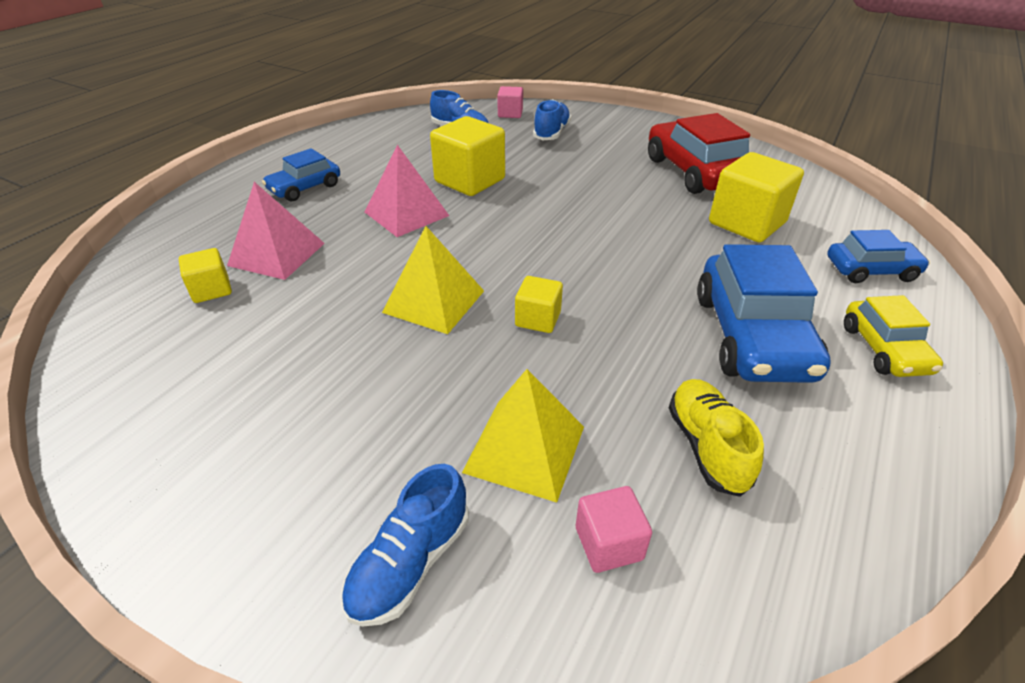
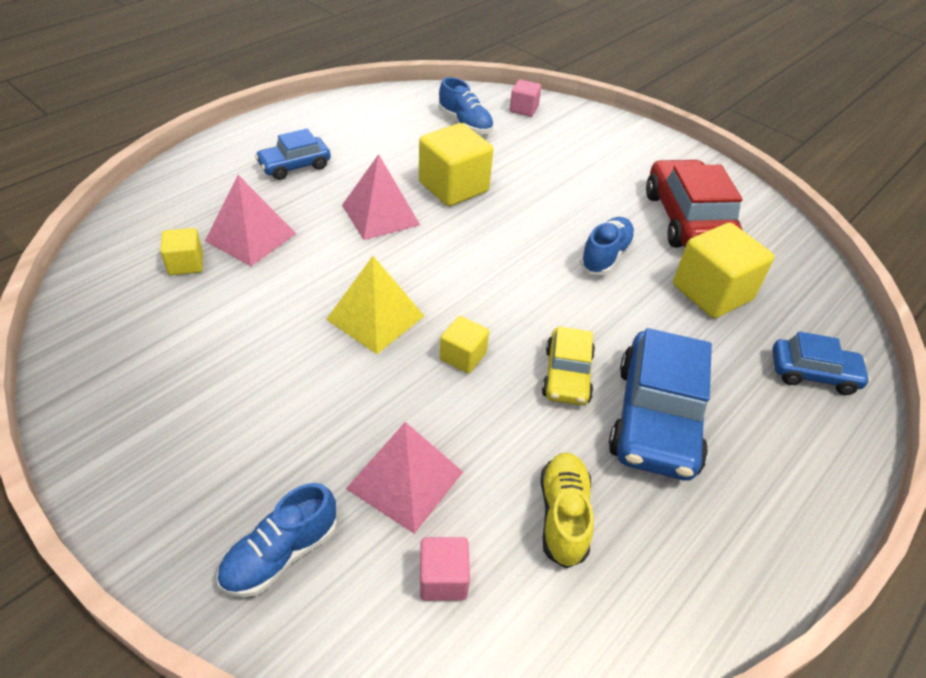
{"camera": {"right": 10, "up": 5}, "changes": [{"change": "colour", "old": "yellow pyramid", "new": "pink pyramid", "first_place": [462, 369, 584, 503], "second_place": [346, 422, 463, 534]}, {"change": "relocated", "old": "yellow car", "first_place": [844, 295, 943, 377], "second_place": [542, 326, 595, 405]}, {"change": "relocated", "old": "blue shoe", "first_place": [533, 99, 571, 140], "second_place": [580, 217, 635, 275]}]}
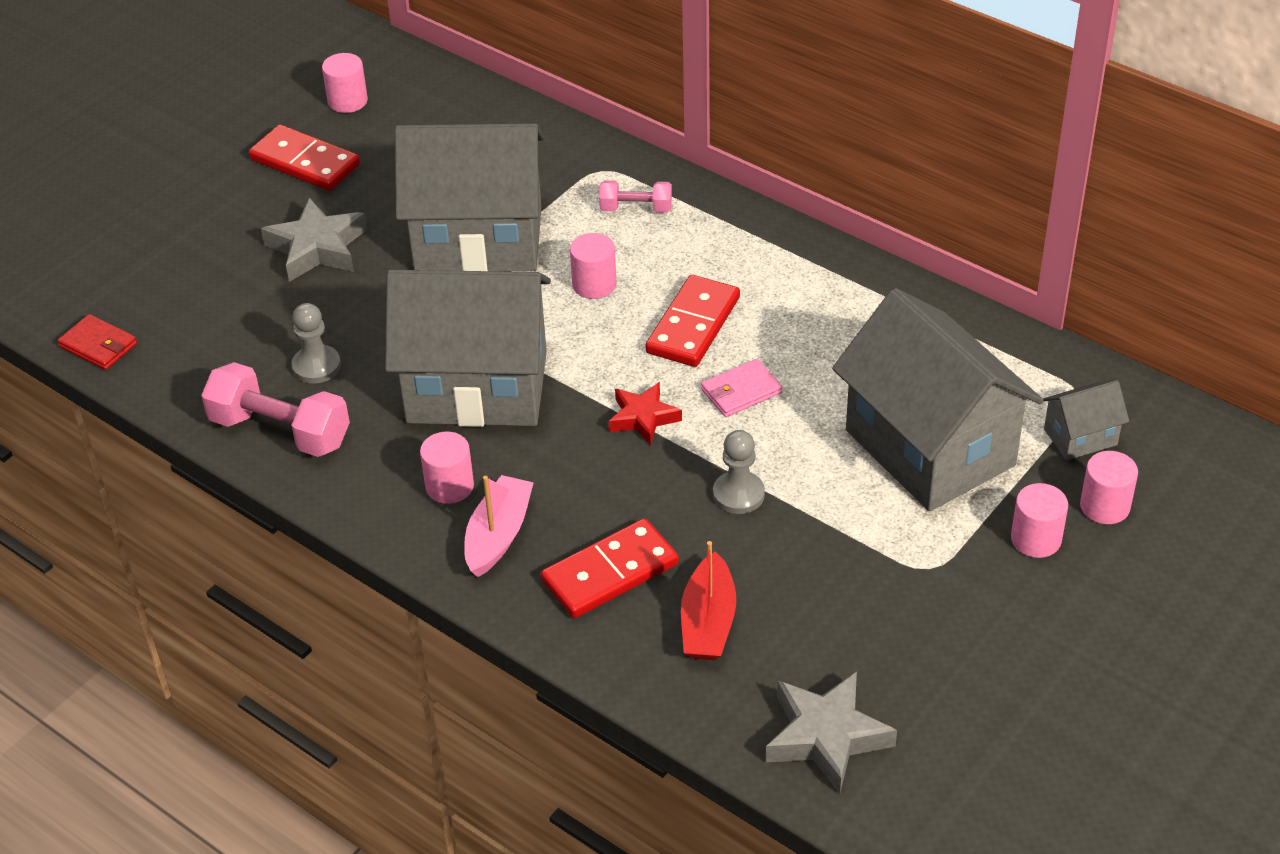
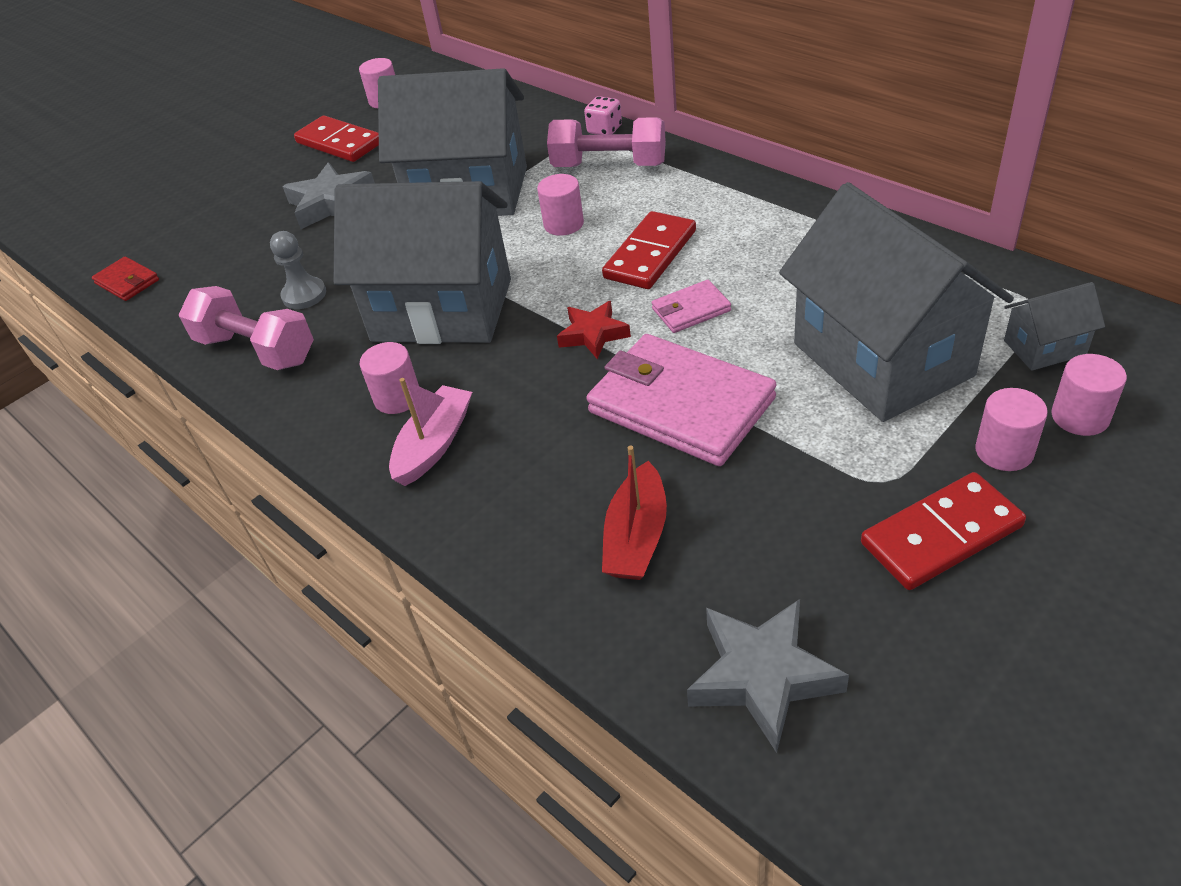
{"camera": {"right": 10, "up": 0}, "changes": [{"change": "size", "old": "pink dumbbell", "first_place": [599, 180, 672, 213], "second_place": [547, 117, 666, 167], "factor": 1.77}, {"change": "appeared", "new": "pink dice", "second_place": [584, 96, 622, 135]}, {"change": "exchanged", "old": "grey pawn", "new": "pink wallet", "first_place": [713, 430, 765, 514], "second_place": [587, 334, 776, 466]}, {"change": "relocated", "old": "red domino", "first_place": [541, 518, 679, 618], "second_place": [861, 472, 1026, 590]}]}
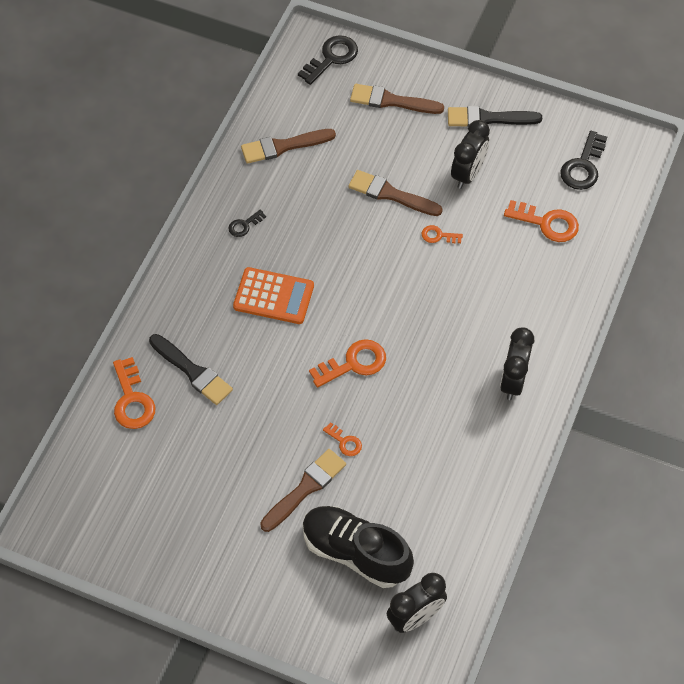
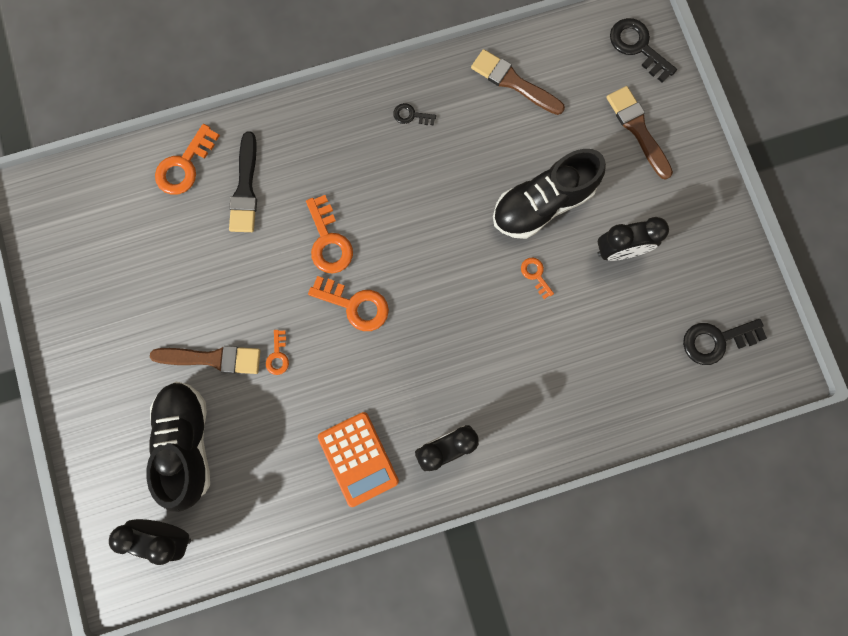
{"camera": {"right": 50, "up": 20}, "changes": [{"change": "relocated", "old": "orange key", "first_place": [504, 200, 579, 242], "second_place": [306, 195, 353, 273]}, {"change": "relocated", "old": "orange calculator", "first_place": [233, 267, 314, 324], "second_place": [318, 412, 399, 507]}, {"change": "exchanged", "old": "brown brush", "new": "black shoe", "first_place": [348, 170, 443, 216], "second_place": [493, 149, 606, 239]}, {"change": "spun", "old": "black key", "first_place": [298, 35, 358, 85], "second_place": [610, 18, 677, 83], "degrees": -135}, {"change": "missing", "old": "black brush", "first_place": [448, 106, 542, 127]}]}
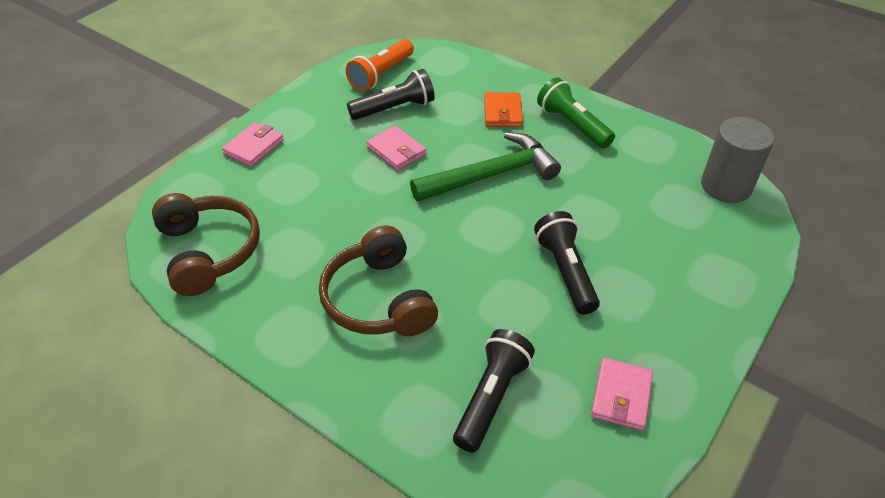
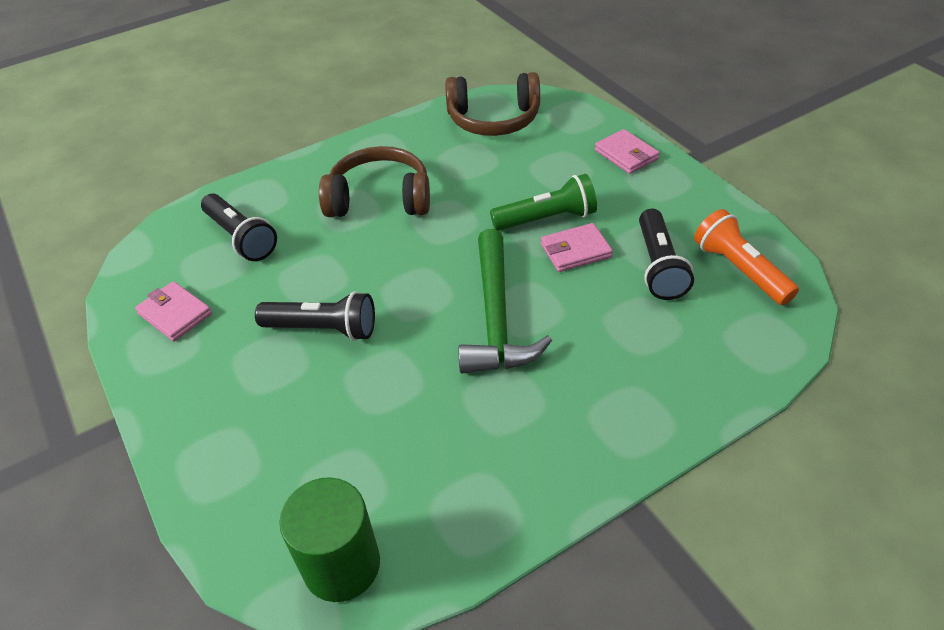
{"camera": {"right": 115, "up": 0}, "changes": [{"change": "colour", "old": "grey cylinder", "new": "green cylinder", "first_place": [701, 117, 775, 203], "second_place": [279, 477, 380, 602]}, {"change": "relocated", "old": "green flashlight", "first_place": [537, 77, 615, 148], "second_place": [490, 174, 597, 231]}, {"change": "missing", "old": "orange wallet", "first_place": [484, 92, 523, 127]}]}
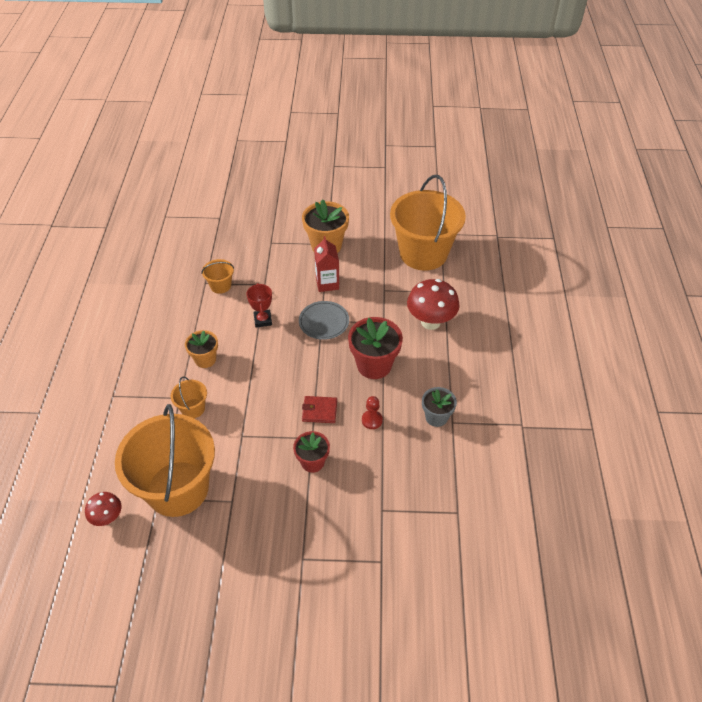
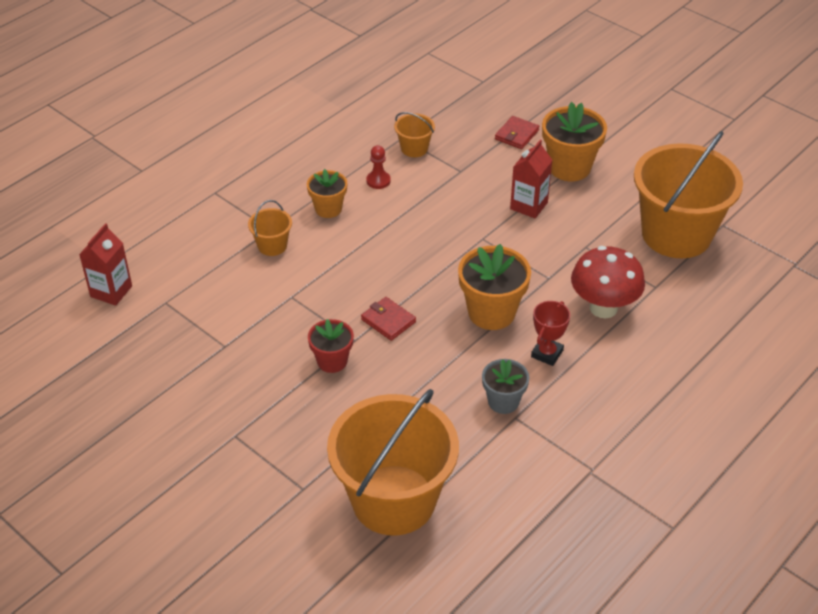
{"camera": {"right": 40, "up": -5}, "changes": [{"change": "exchanged", "old": "red mushroom", "new": "red carton", "first_place": [85, 492, 121, 526], "second_place": [79, 223, 132, 306]}, {"change": "relocated", "old": "orange bucket", "first_place": [115, 404, 215, 517], "second_place": [327, 389, 459, 536]}, {"change": "relocated", "old": "red pawn", "first_place": [362, 396, 383, 429], "second_place": [366, 145, 391, 189]}, {"change": "colour", "old": "red flower pot", "new": "orange flower pot", "first_place": [348, 317, 403, 379], "second_place": [458, 244, 531, 330]}, {"change": "appeared", "new": "red wallet", "second_place": [495, 116, 539, 149]}, {"change": "relocated", "old": "red trophy", "first_place": [247, 283, 272, 327], "second_place": [531, 301, 570, 366]}, {"change": "missing", "old": "grey plate", "first_place": [299, 301, 349, 340]}]}
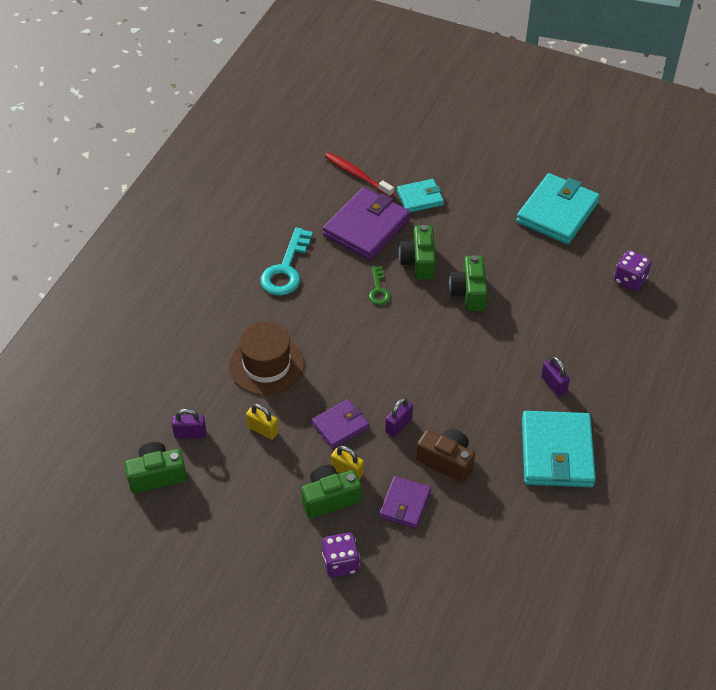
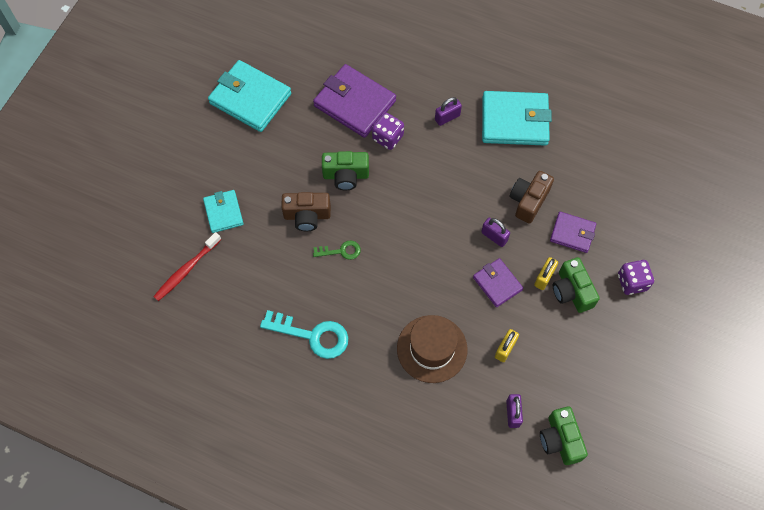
{"camera": {"right": -90, "up": 15}, "changes": [{"change": "colour", "old": "green camera", "new": "brown camera", "first_place": [399, 225, 436, 280], "second_place": [281, 192, 331, 231]}, {"change": "relocated", "old": "purple wallet", "first_place": [322, 187, 410, 260], "second_place": [313, 64, 396, 138]}, {"change": "relocated", "old": "purple dice", "first_place": [614, 250, 652, 291], "second_place": [372, 113, 404, 150]}]}
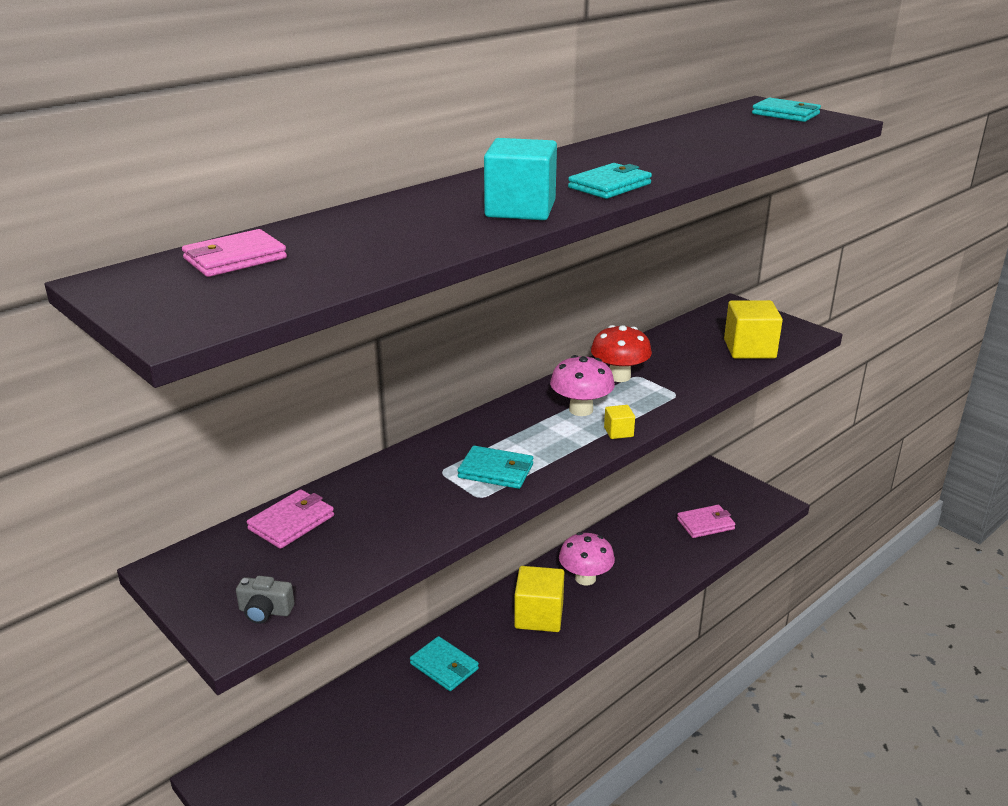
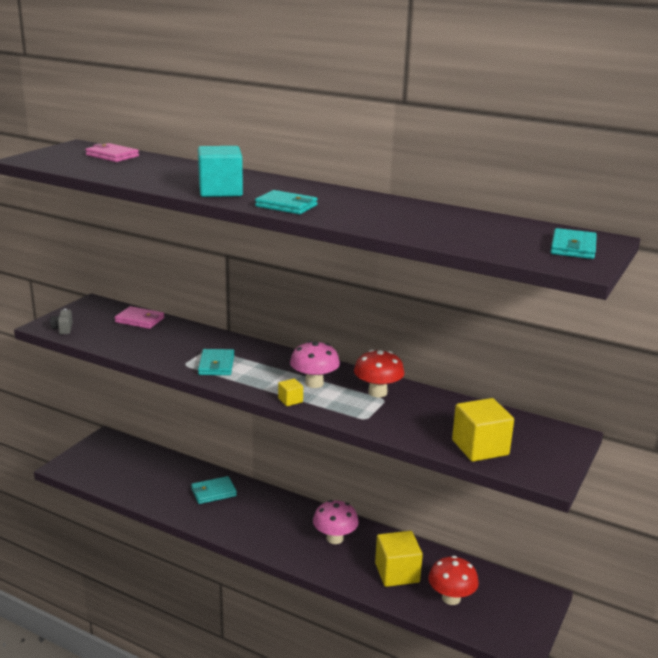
{"camera": {"right": 70, "up": -5}, "changes": [{"change": "spun", "old": "turquoise wallet", "first_place": [410, 636, 479, 691], "second_place": [191, 476, 237, 504], "degrees": 45}, {"change": "relocated", "old": "yellow cube", "first_place": [514, 566, 564, 632], "second_place": [375, 531, 423, 587]}, {"change": "exchanged", "old": "pink wallet", "new": "red mushroom", "first_place": [677, 505, 736, 538], "second_place": [428, 556, 479, 605]}]}
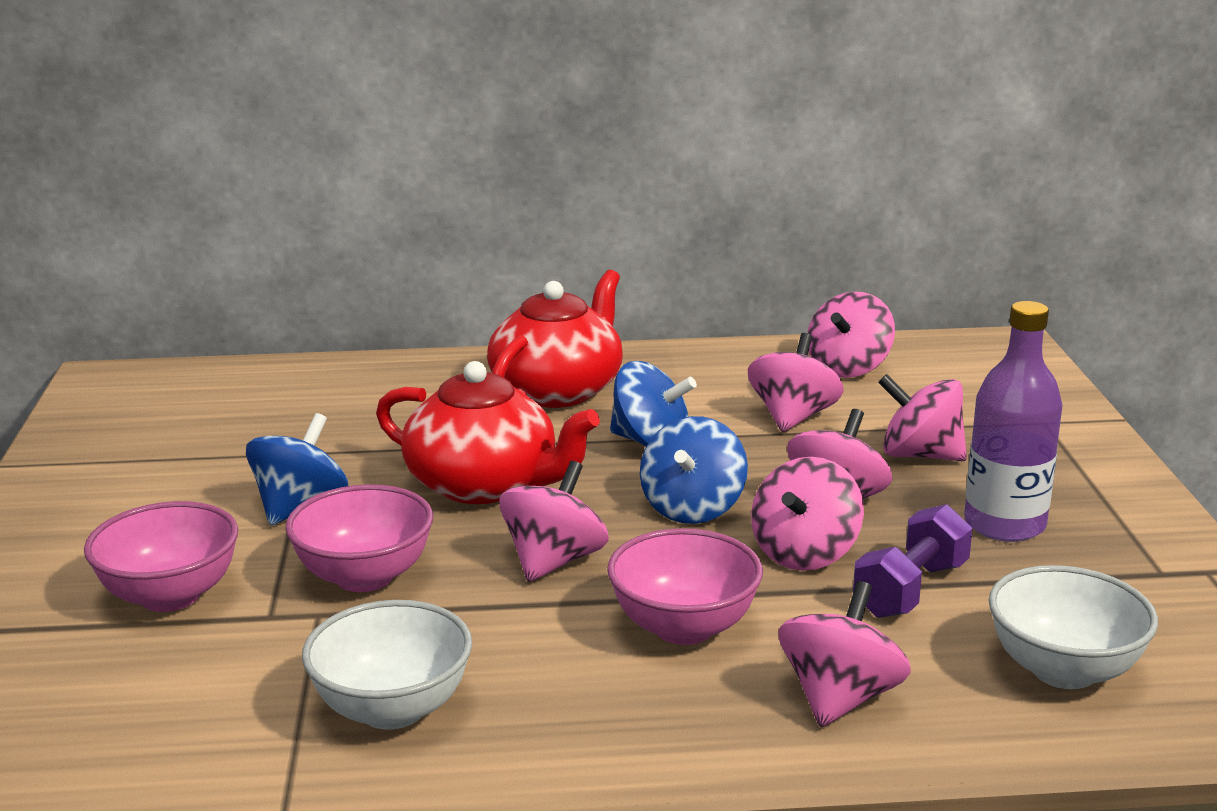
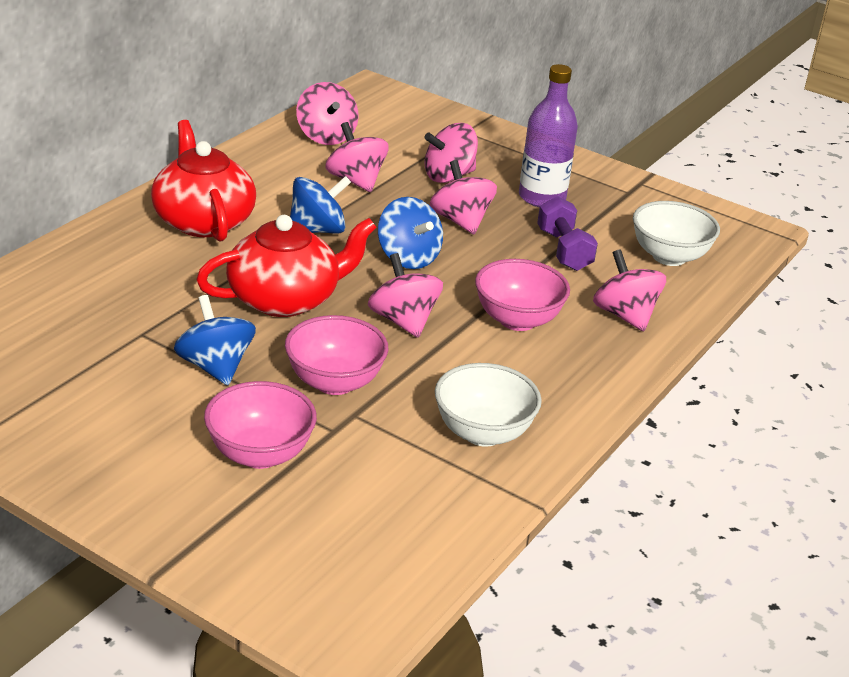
{"camera": {"right": -55, "up": 10}, "changes": [{"change": "missing", "old": "pink spinning top", "first_place": [751, 457, 864, 571]}]}
